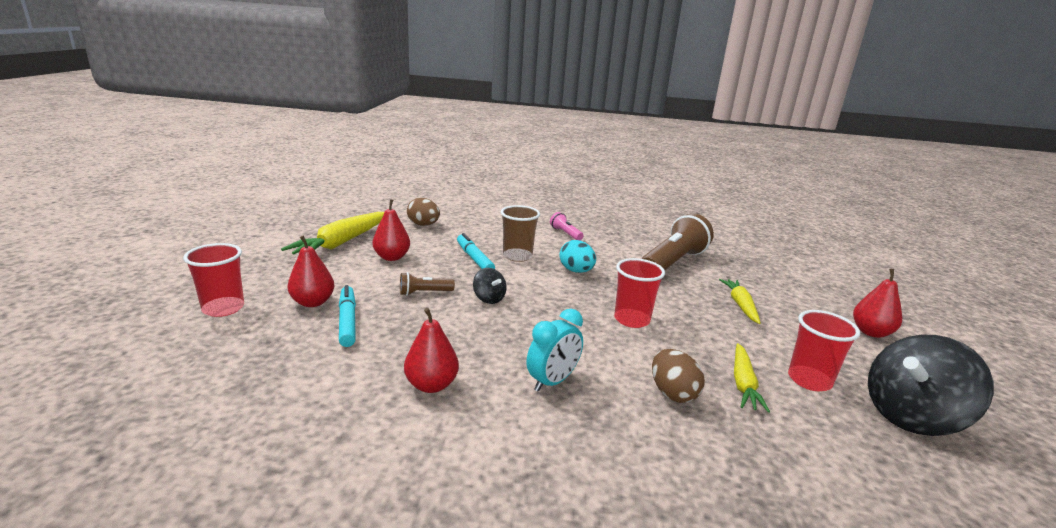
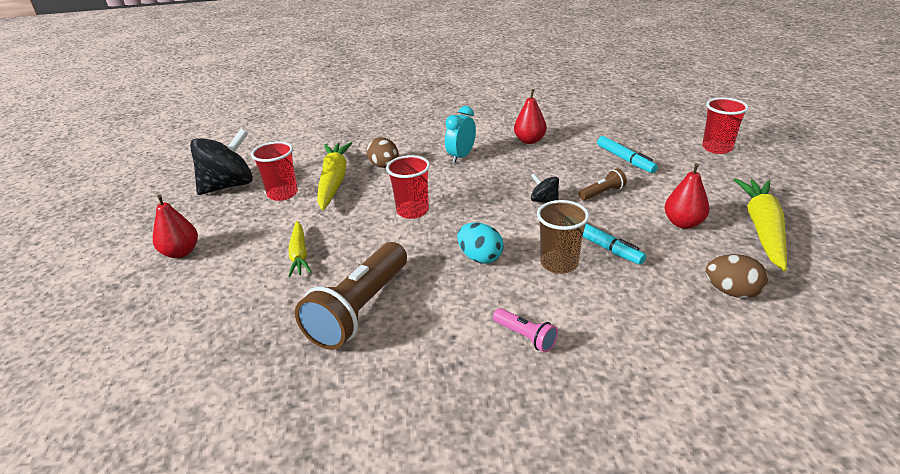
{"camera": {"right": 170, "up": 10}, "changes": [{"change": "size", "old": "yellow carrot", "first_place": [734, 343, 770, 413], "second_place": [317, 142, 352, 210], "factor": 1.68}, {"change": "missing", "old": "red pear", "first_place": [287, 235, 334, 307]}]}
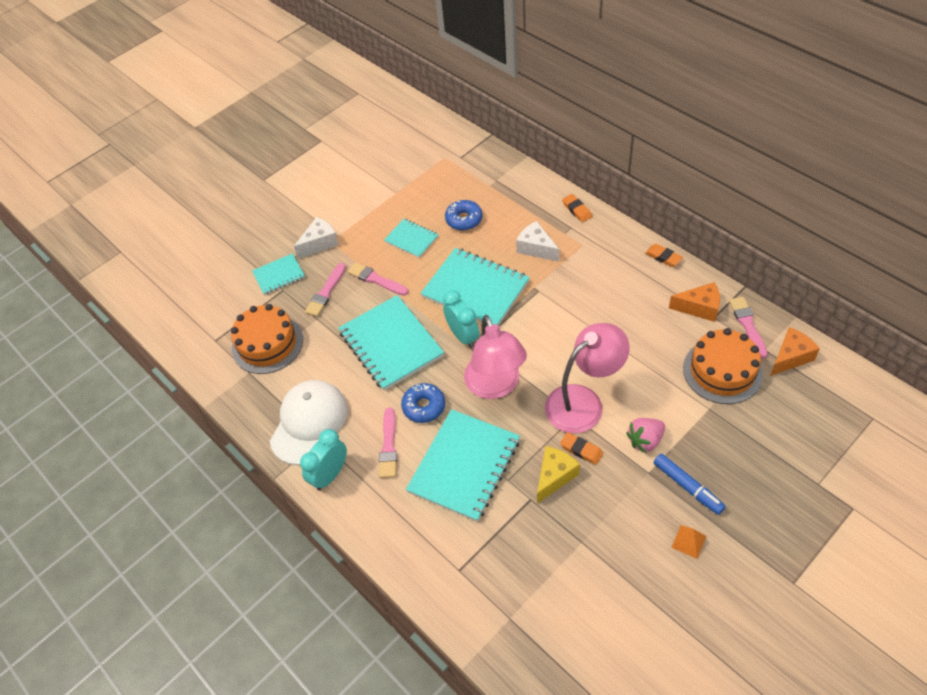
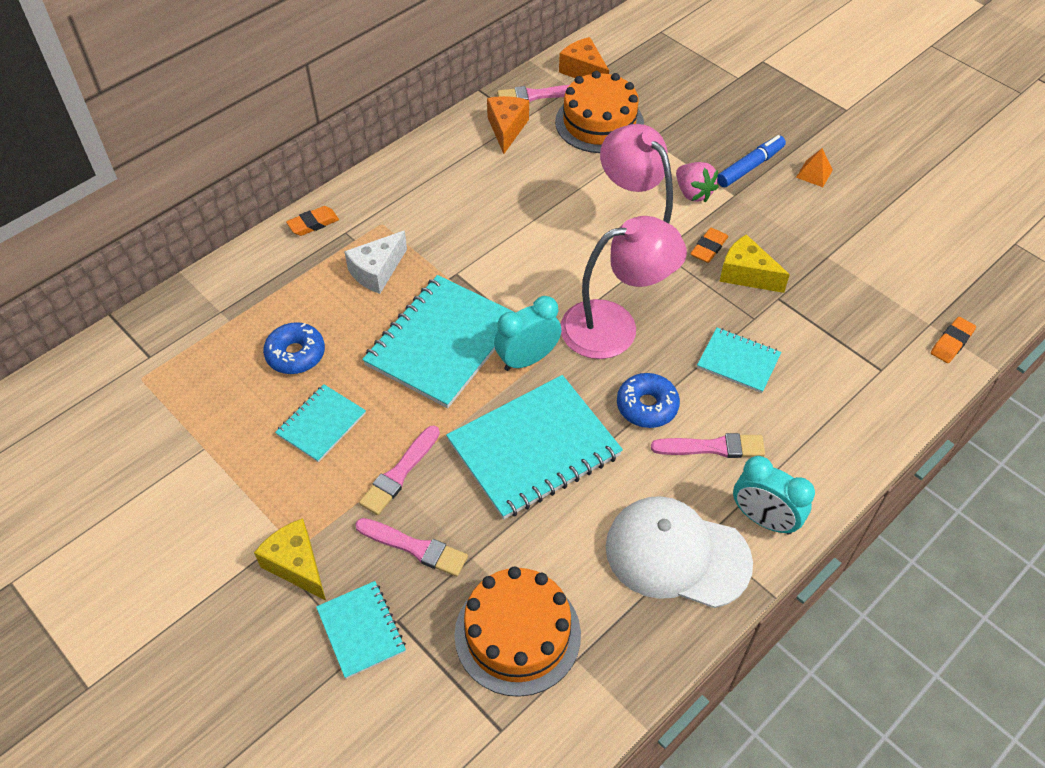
{"camera": {"right": -95, "up": 0}, "changes": [{"change": "colour", "old": "white cheese", "new": "yellow cheese", "first_place": [294, 217, 339, 259], "second_place": [254, 518, 326, 600]}, {"change": "size", "old": "turquoise notebook", "first_place": [406, 409, 520, 522], "second_place": [697, 328, 781, 393], "factor": 0.53}, {"change": "relocated", "old": "orange eraser", "first_place": [645, 244, 683, 267], "second_place": [931, 317, 976, 363]}]}
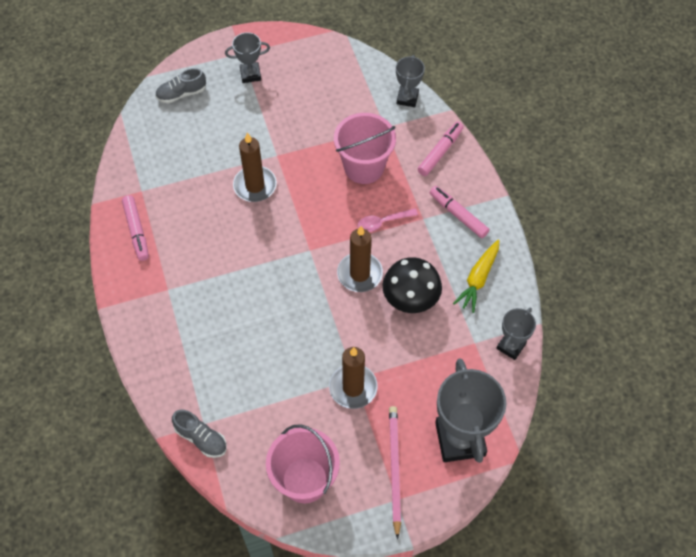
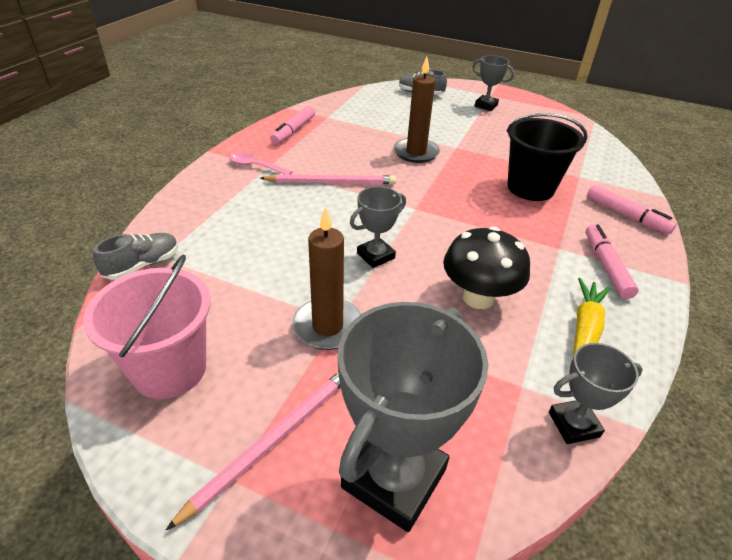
{"camera": {"right": 40, "up": -20}, "changes": [{"change": "spun", "old": "grey shoe", "first_place": [172, 410, 227, 458], "second_place": [93, 233, 178, 280], "degrees": -120}, {"change": "relocated", "old": "pink spoon", "first_place": [358, 209, 418, 232], "second_place": [229, 152, 293, 175]}, {"change": "appeared", "new": "pink pencil", "second_place": [260, 174, 396, 184]}, {"change": "relocated", "old": "grey trophy", "first_place": [396, 55, 425, 107], "second_place": [350, 186, 406, 268]}, {"change": "colour", "old": "pink bucket", "new": "black bucket", "first_place": [334, 113, 396, 184], "second_place": [506, 113, 588, 201]}, {"change": "spun", "old": "yellow carrot", "first_place": [453, 240, 499, 313], "second_place": [573, 278, 611, 357], "degrees": 135}, {"change": "spun", "old": "pink marker", "first_place": [418, 122, 464, 176], "second_place": [587, 185, 677, 235], "degrees": 60}, {"change": "missing", "old": "brown candle", "first_place": [337, 226, 383, 292]}]}
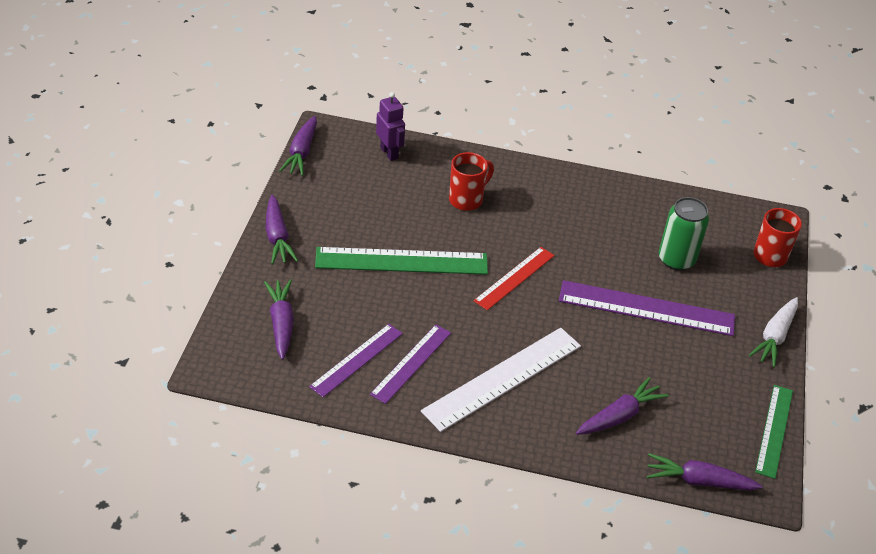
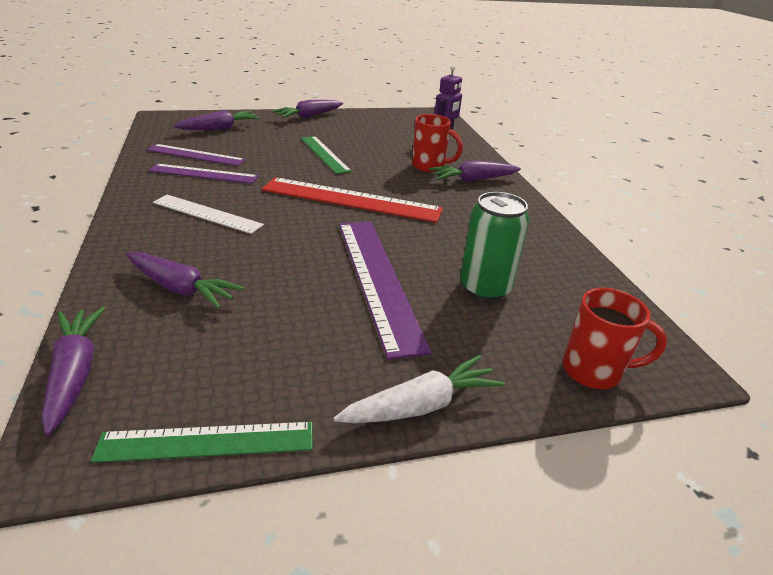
{"camera": {"right": 65, "up": -10}, "changes": [{"change": "size", "old": "white ruler", "first_place": [421, 328, 581, 432], "second_place": [153, 195, 264, 234], "factor": 0.62}, {"change": "size", "old": "red ruler", "first_place": [473, 247, 554, 310], "second_place": [262, 177, 443, 223], "factor": 1.61}, {"change": "size", "old": "green ruler", "first_place": [315, 247, 488, 275], "second_place": [301, 136, 352, 174], "factor": 0.62}, {"change": "spun", "old": "white carrot", "first_place": [749, 297, 798, 368], "second_place": [334, 355, 505, 423], "degrees": 150}, {"change": "relocated", "old": "purple carrot", "first_place": [279, 116, 317, 176], "second_place": [429, 161, 521, 182]}]}
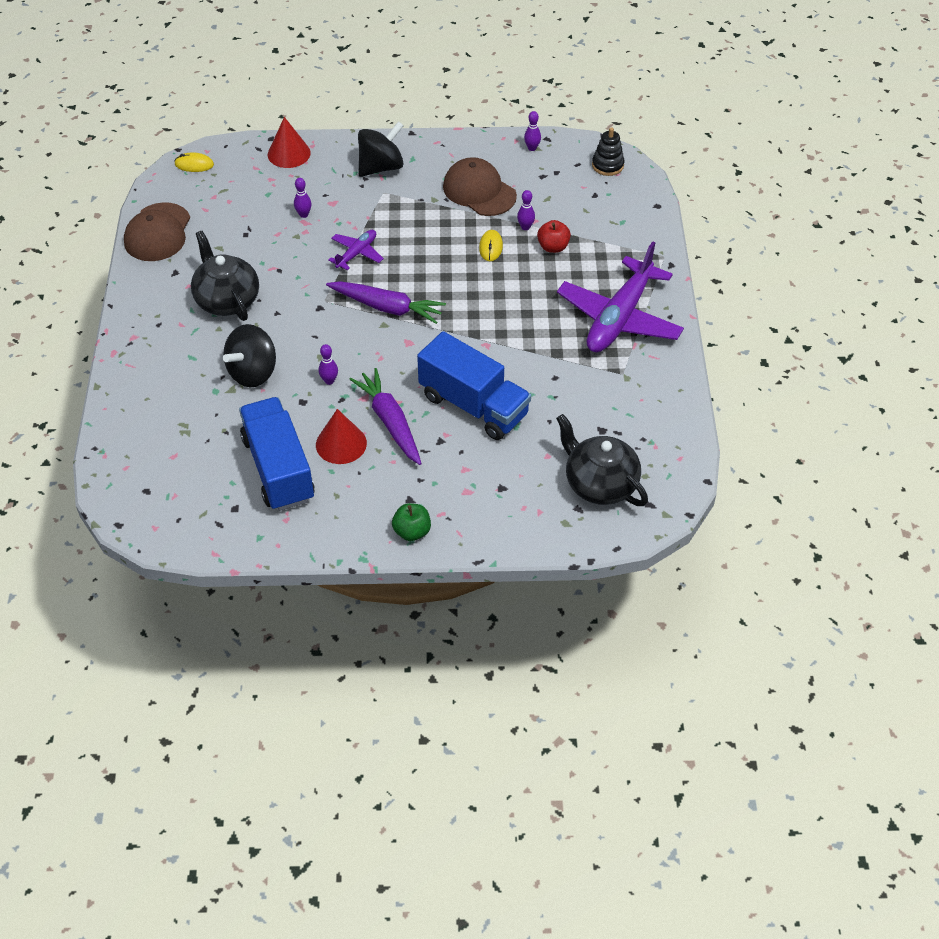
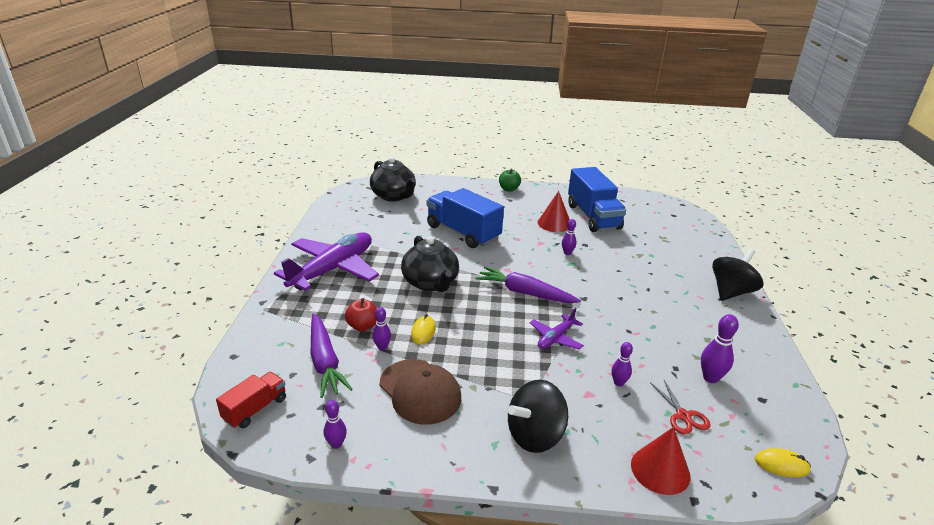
{"camera": {"right": -175, "up": -20}, "changes": [{"change": "exchanged", "old": "black stacking toy", "new": "red truck", "first_place": [592, 127, 624, 176], "second_place": [216, 372, 286, 428]}, {"change": "relocated", "old": "purple carrot", "first_place": [349, 368, 422, 465], "second_place": [311, 313, 353, 398]}, {"change": "relocated", "old": "black teapot", "first_place": [191, 231, 259, 321], "second_place": [401, 236, 459, 292]}, {"change": "appeared", "new": "red scissors", "second_place": [650, 380, 711, 435]}, {"change": "appeared", "new": "purple bowling pin", "second_place": [701, 314, 739, 383]}, {"change": "relocated", "old": "black spinning top", "first_place": [223, 324, 276, 387], "second_place": [712, 248, 763, 301]}, {"change": "missing", "old": "brown cap", "first_place": [124, 202, 190, 261]}]}
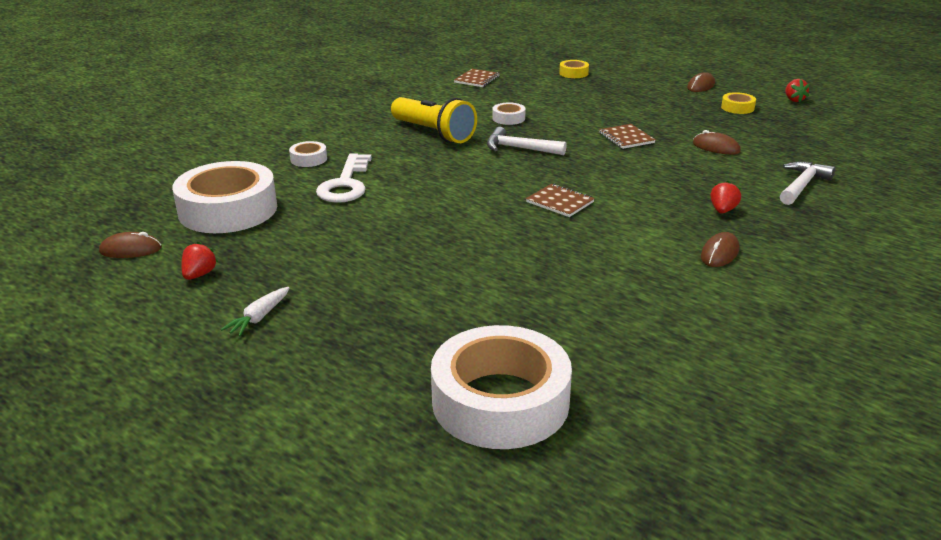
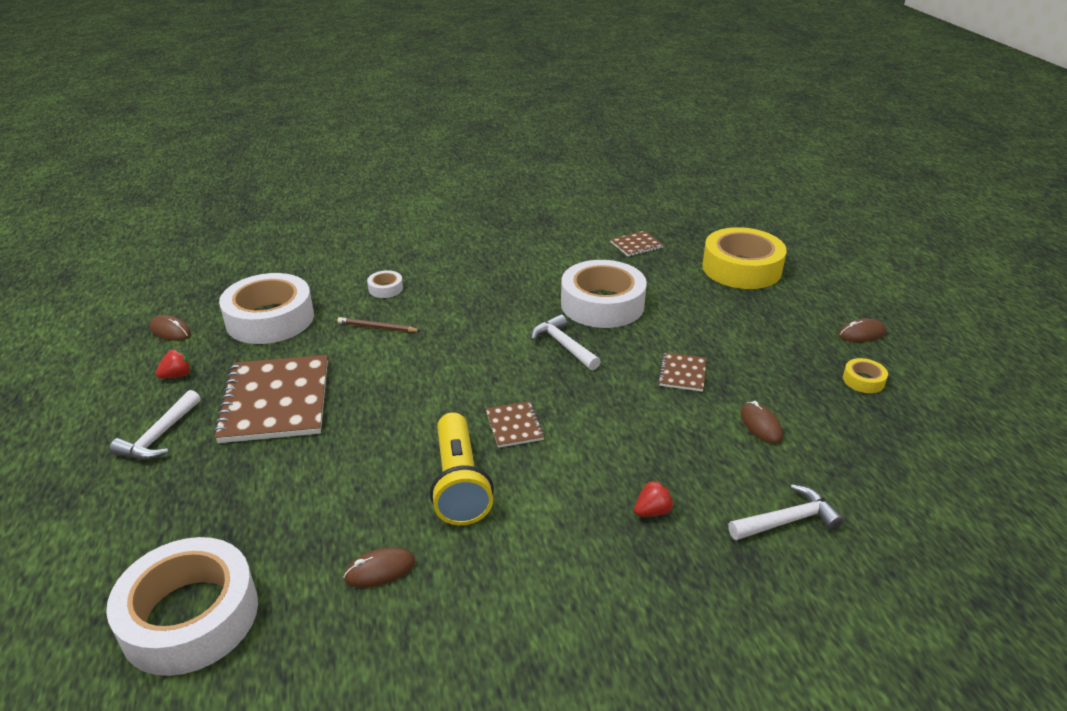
{"camera": {"right": 35, "up": 5}, "changes": [{"change": "exchanged", "old": "white carrot", "new": "white hammer", "first_place": [221, 287, 290, 337], "second_place": [110, 390, 200, 460]}, {"change": "appeared", "new": "brown notebook", "second_place": [213, 355, 328, 443]}, {"change": "exchanged", "old": "white key", "new": "brown pencil", "first_place": [316, 153, 372, 203], "second_place": [337, 317, 421, 332]}, {"change": "relocated", "old": "brown mouse", "first_place": [701, 232, 739, 267], "second_place": [343, 547, 415, 587]}, {"change": "relocated", "old": "yellow flashlight", "first_place": [391, 97, 477, 143], "second_place": [430, 412, 494, 525]}, {"change": "size", "old": "white tape", "first_place": [492, 103, 526, 125], "second_place": [561, 260, 647, 328], "factor": 2.37}, {"change": "size", "old": "yellow tape", "first_place": [559, 60, 589, 78], "second_place": [702, 227, 787, 289], "factor": 2.37}, {"change": "missing", "old": "red strawberry", "first_place": [785, 79, 810, 103]}]}
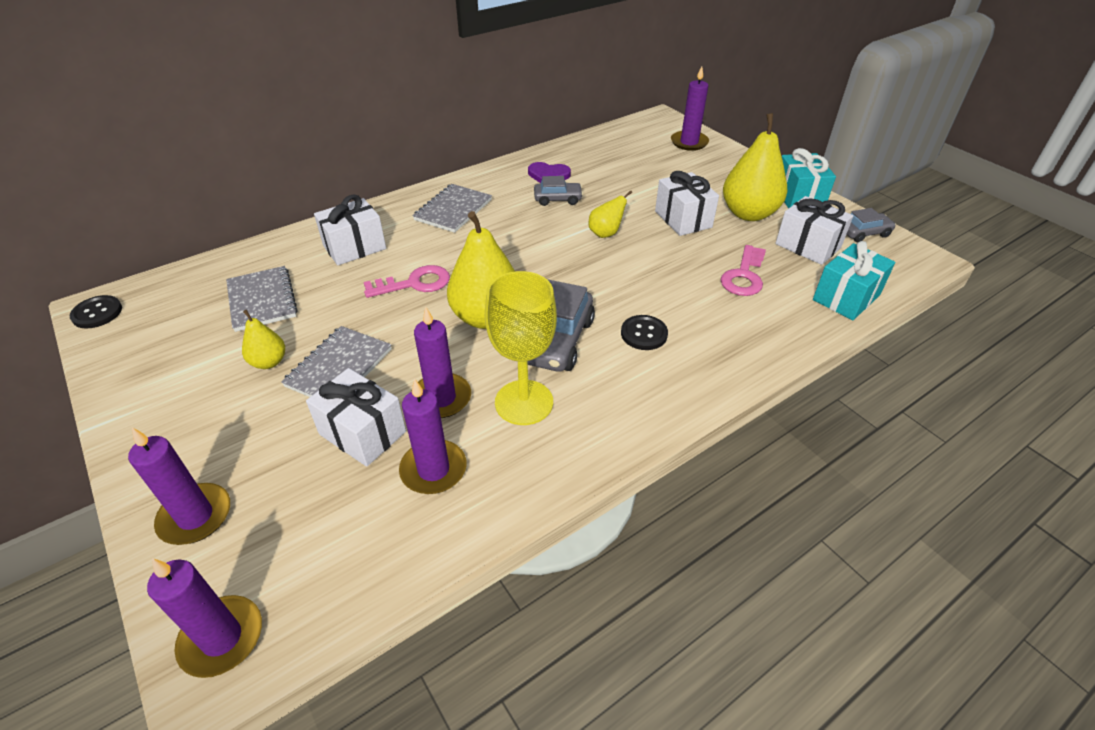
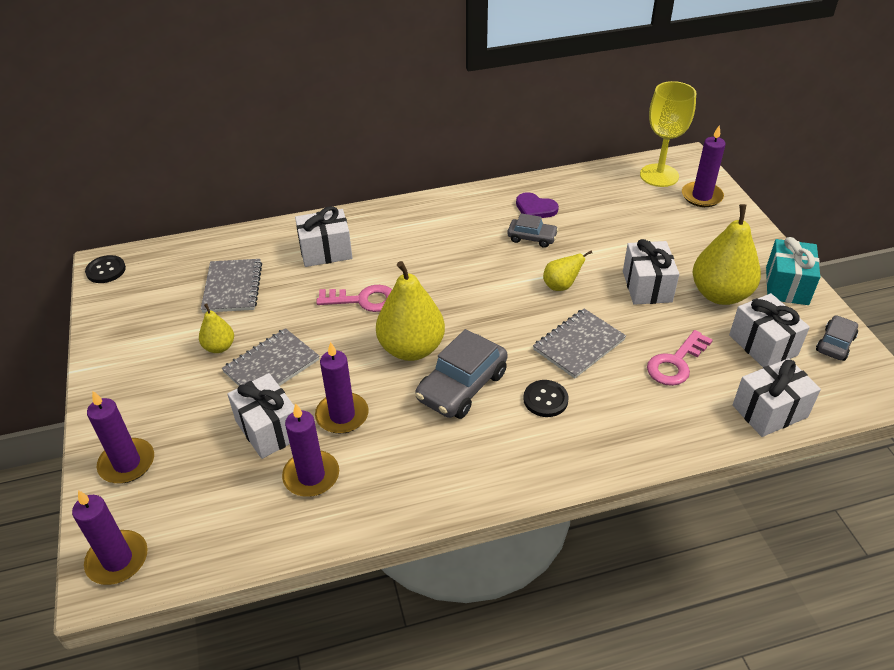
{"camera": {"right": 20, "up": 0}, "changes": [{"change": "relocated", "old": "grey notebook", "first_place": [413, 184, 492, 233], "second_place": [533, 309, 626, 379]}, {"change": "relocated", "old": "yellow goblet", "first_place": [485, 271, 557, 425], "second_place": [640, 81, 696, 187]}, {"change": "colour", "old": "turquoise gift", "new": "white gift", "first_place": [813, 241, 895, 320], "second_place": [733, 358, 821, 437]}, {"change": "spun", "old": "grey car", "first_place": [847, 208, 896, 242], "second_place": [816, 315, 858, 361], "degrees": -60}]}
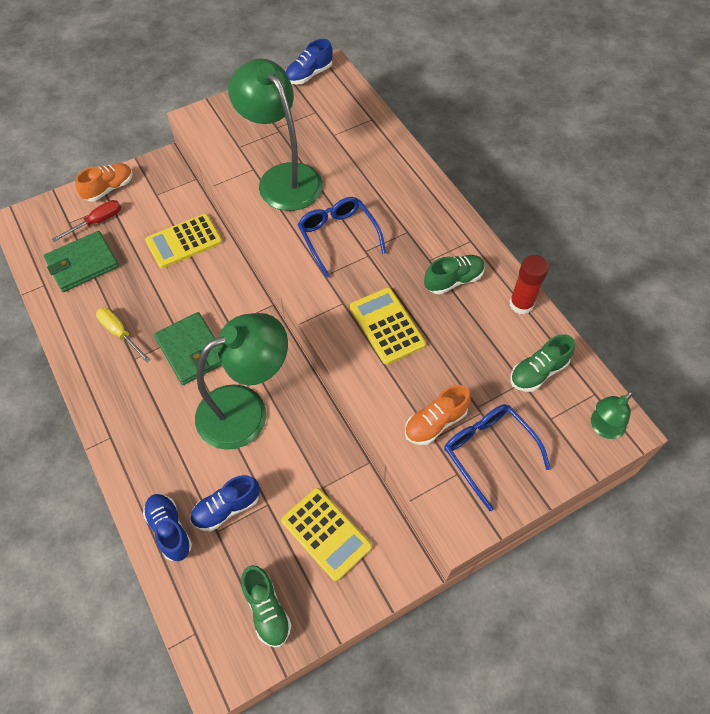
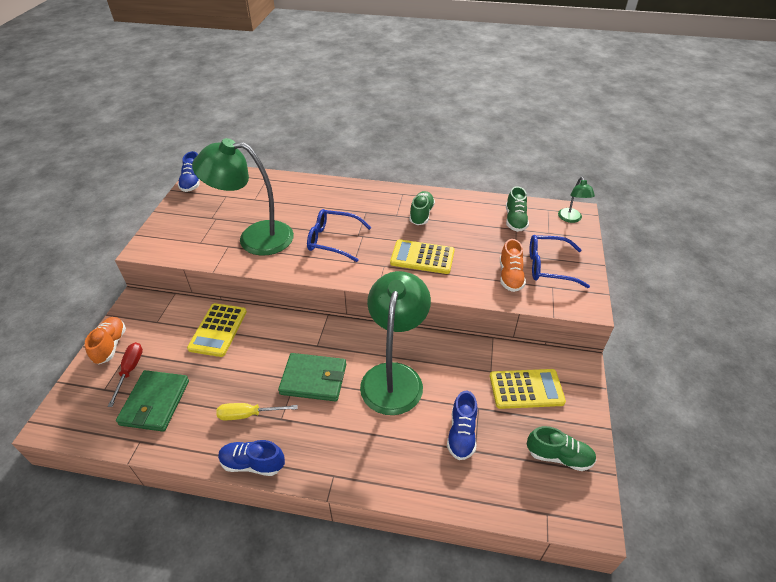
{"camera": {"right": -50, "up": -15}, "changes": [{"change": "relocated", "old": "blue shoe", "first_place": [143, 494, 192, 561], "second_place": [218, 440, 285, 476]}, {"change": "missing", "old": "red glue stick", "first_place": [509, 255, 549, 314]}]}
